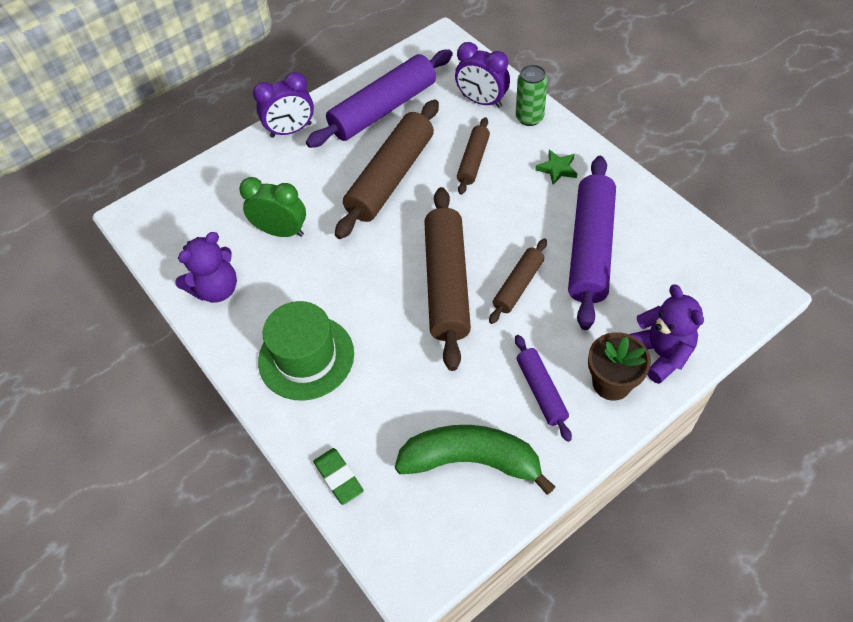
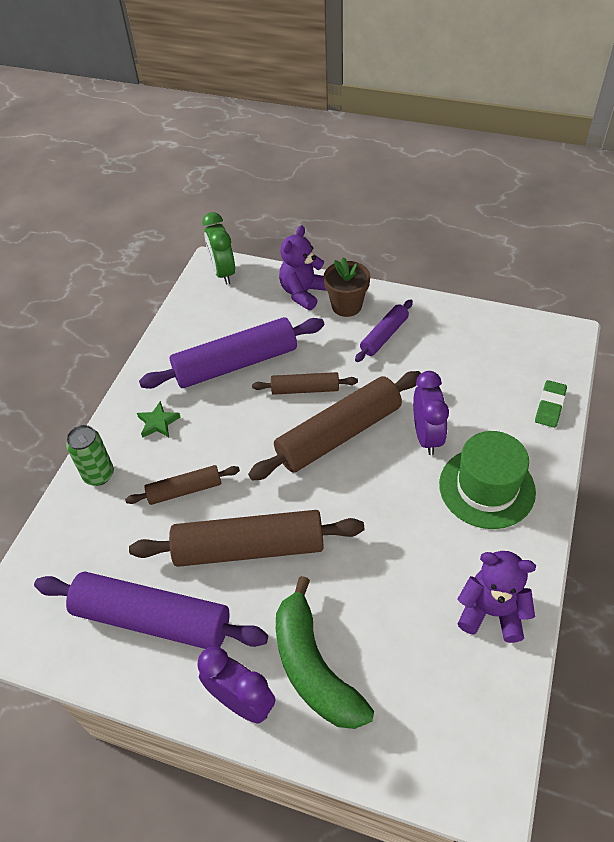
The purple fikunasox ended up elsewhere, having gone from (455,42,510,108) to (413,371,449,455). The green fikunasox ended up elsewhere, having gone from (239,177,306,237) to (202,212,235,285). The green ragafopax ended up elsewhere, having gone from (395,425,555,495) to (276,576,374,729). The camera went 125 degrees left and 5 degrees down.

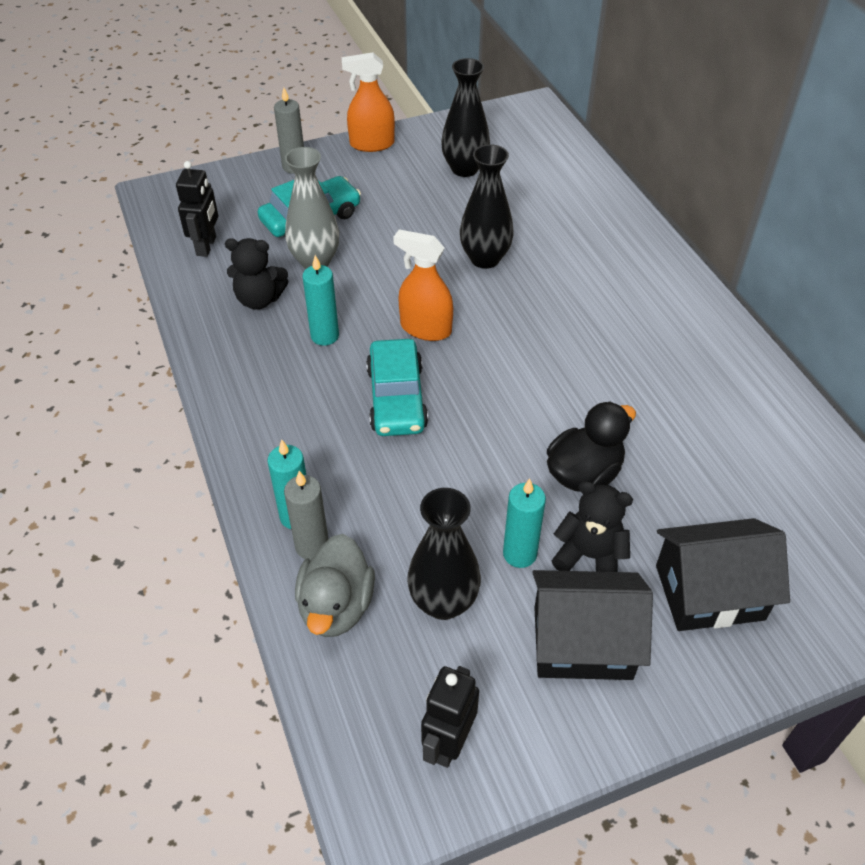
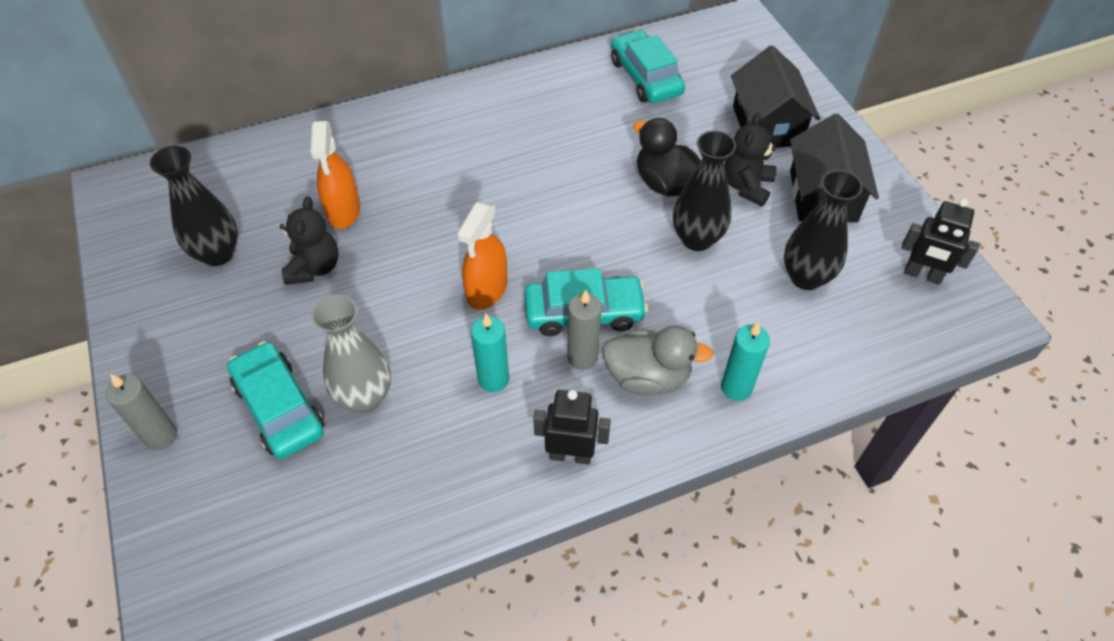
The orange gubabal ended up elsewhere, having gone from (342,52,395,152) to (311,121,360,229). The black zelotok ended up elsewhere, having gone from (460,144,514,269) to (673,131,736,251). The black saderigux ended up elsewhere, having gone from (176,161,218,257) to (533,390,611,465). The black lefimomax ended up elsewhere, having gone from (225,238,288,309) to (280,197,339,285). The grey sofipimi ended up elsewhere, having gone from (284,471,329,560) to (567,290,602,370). The second view lost the turquoise sofipimi at (503,479,546,568). The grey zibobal ended up elsewhere, having gone from (295,534,375,637) to (602,325,714,395). The second view gained the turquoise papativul at (611,30,685,103). The camera went 90 degrees left and 5 degrees up.

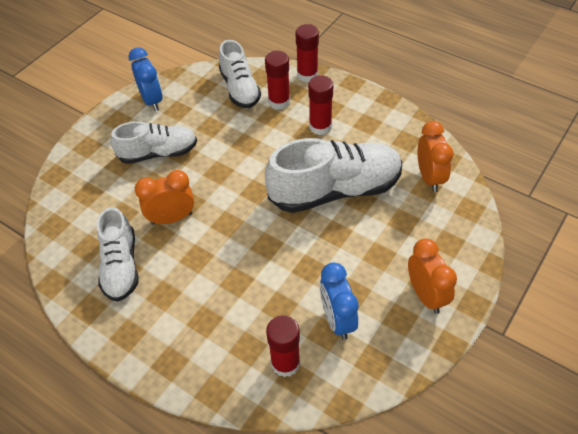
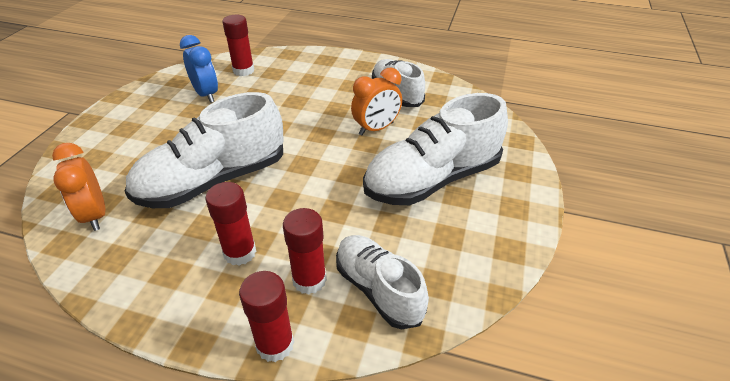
The second view lost the blue fikunasox at (128,47,163,111). The size of the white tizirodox at (111,121,197,164) changed by a factor of 1.61. The second view lost the orange fikunasox at (408,238,457,314). The camera went 160 degrees right and 10 degrees down.

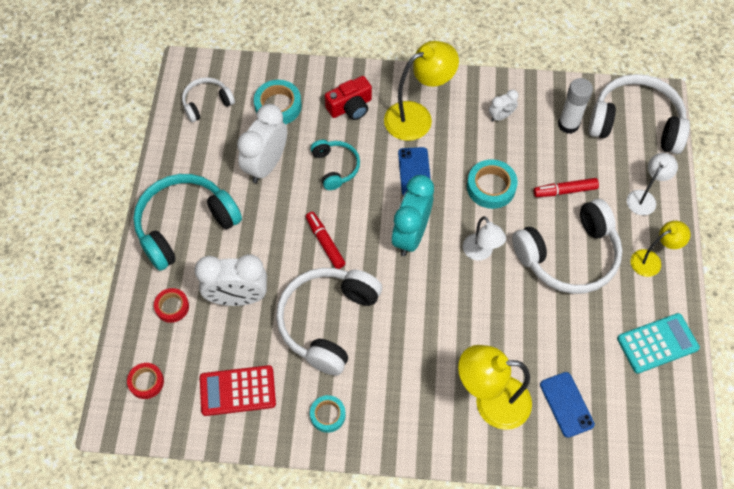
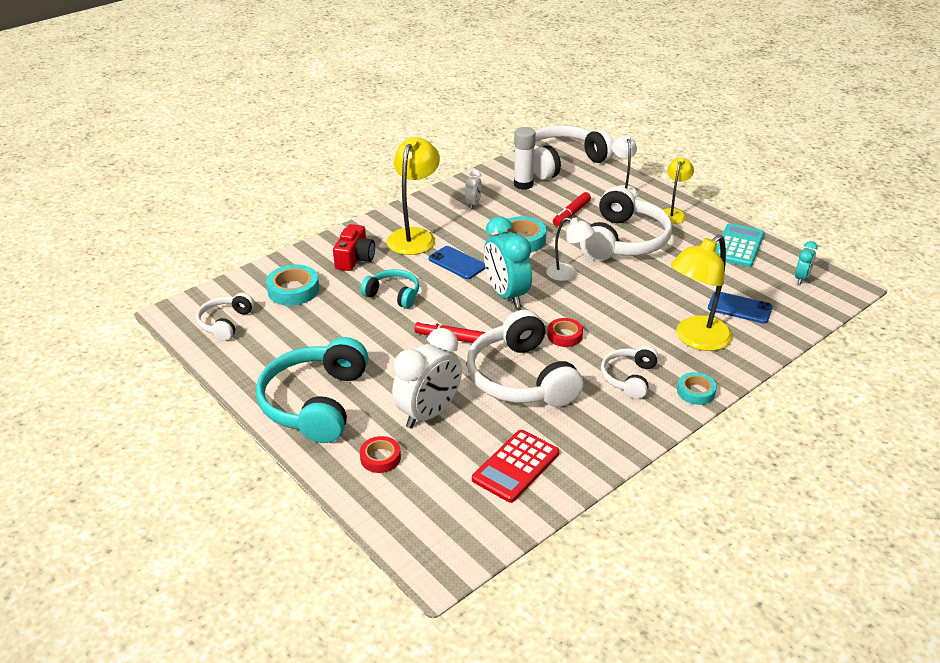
The second view lost the white fikunasox at (237,104,287,183). The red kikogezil ended up elsewhere, having gone from (127,363,164,399) to (548,318,583,347). The turquoise kikogezil ended up elsewhere, having gone from (310,395,346,433) to (677,372,717,405). The second view gained the turquoise fikunasox at (795,241,818,284). The second view gained the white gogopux at (601,346,658,399). The camera went 45 degrees left and 25 degrees down.

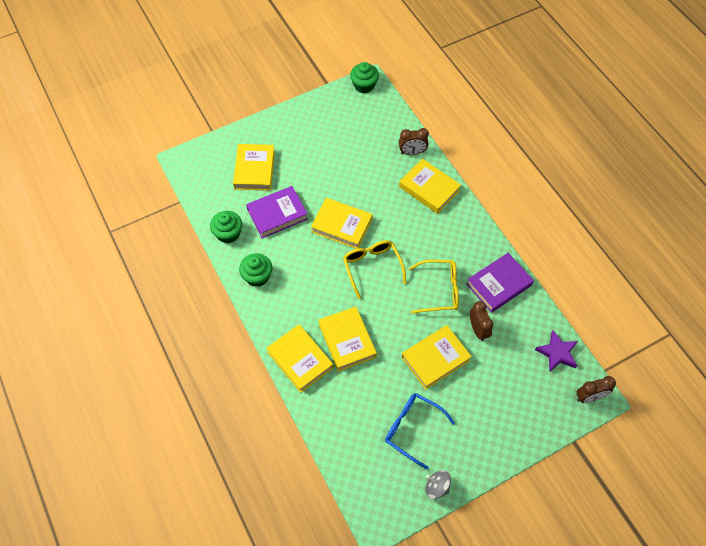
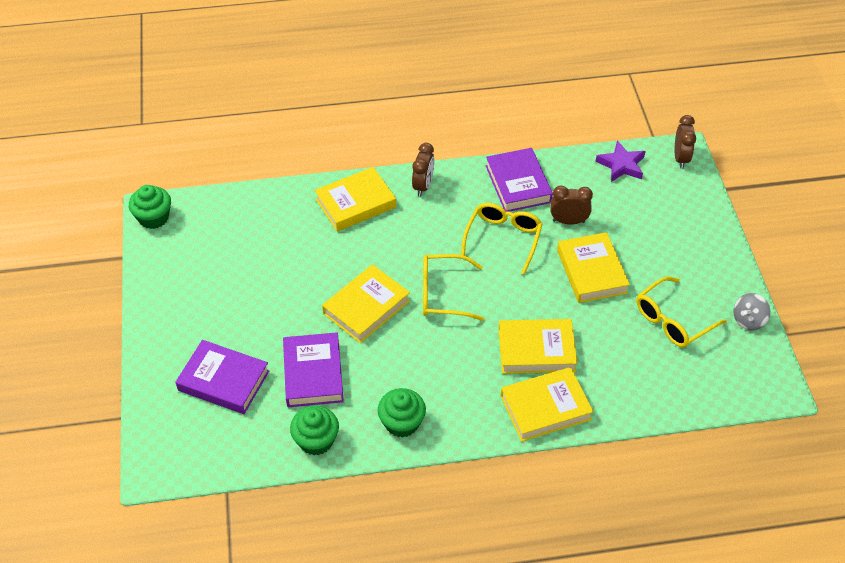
The brown fikunasox ended up elsewhere, having gone from (399,128,429,155) to (412,143,434,196). What was the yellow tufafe at (233,144,275,191) turned into the purple tufafe at (176,340,269,414). What was the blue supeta at (385,393,455,469) turned into the yellow supeta at (636,276,727,348). The camera went 70 degrees left and 10 degrees down.

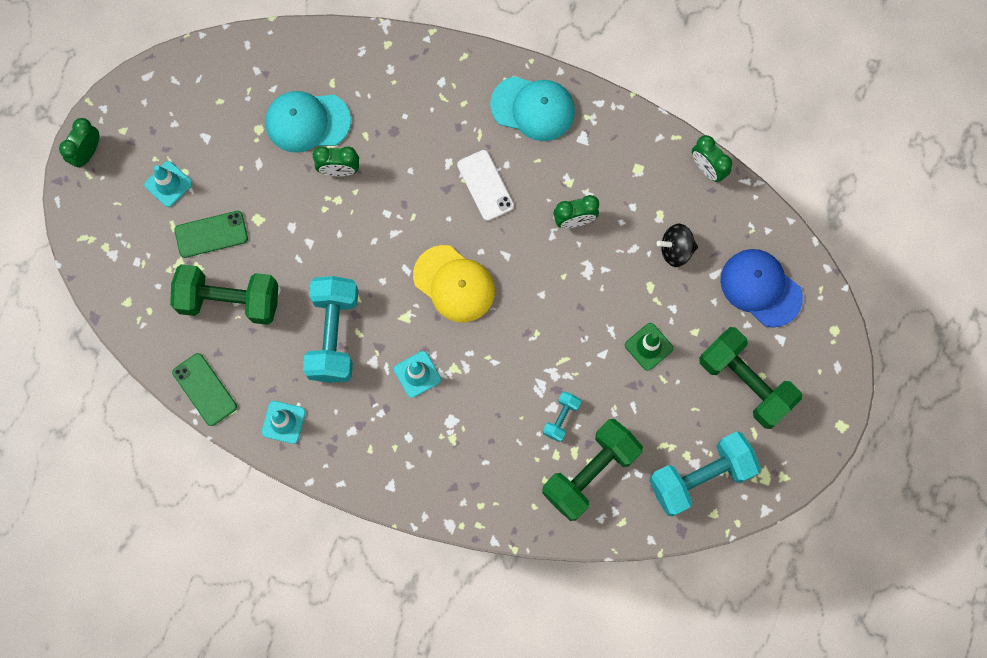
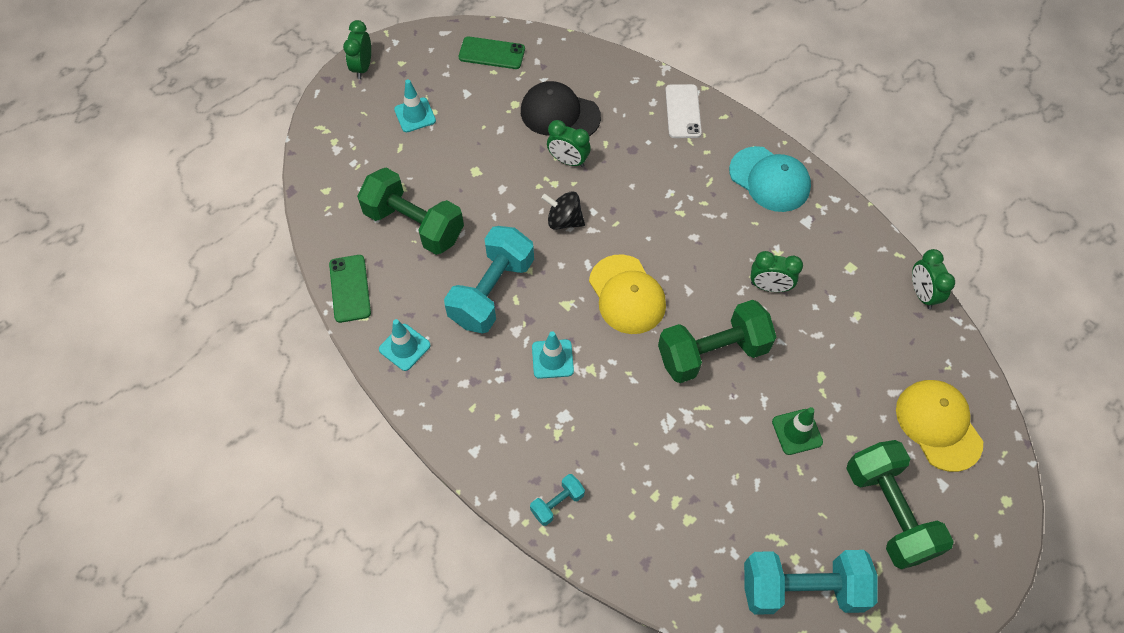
What was the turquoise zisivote at (265,91,351,153) turned into the black zisivote at (521,81,601,136). The green fikunasox at (59,118,99,168) ended up facing another way, 45 degrees counterclockwise from before. The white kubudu ended up elsewhere, having gone from (457,150,514,221) to (665,84,702,138). The green kubudu ended up elsewhere, having gone from (174,211,248,258) to (459,37,525,69). The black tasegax ended up elsewhere, having gone from (657,224,698,267) to (542,191,585,230). What was the blue zisivote at (721,249,803,327) turned into the yellow zisivote at (896,380,983,472). The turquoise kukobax ended up elsewhere, having gone from (543,391,581,442) to (530,474,585,526). The green kukobax ended up elsewhere, having gone from (542,419,643,521) to (658,300,776,383). The camera went 25 degrees right and 15 degrees down.

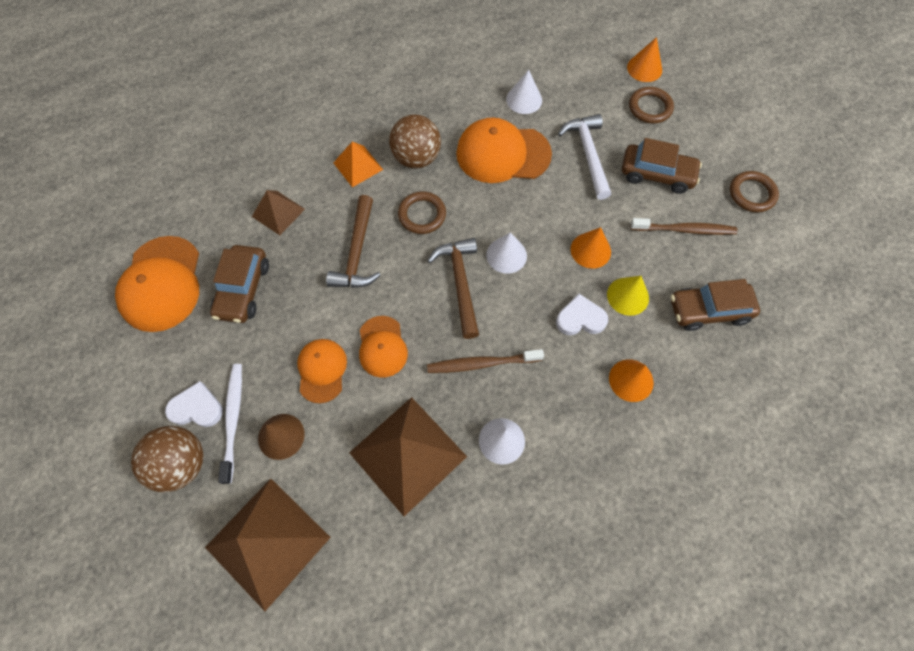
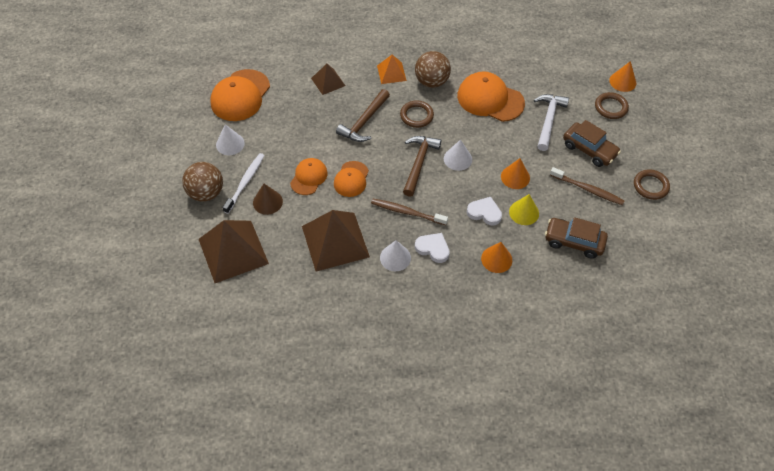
The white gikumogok ended up elsewhere, having gone from (506,70,542,114) to (216,124,245,155). The second view lost the brown papativul at (210,245,269,323). The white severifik ended up elsewhere, having gone from (165,381,223,427) to (415,233,450,263). The camera went 25 degrees right and 10 degrees down.

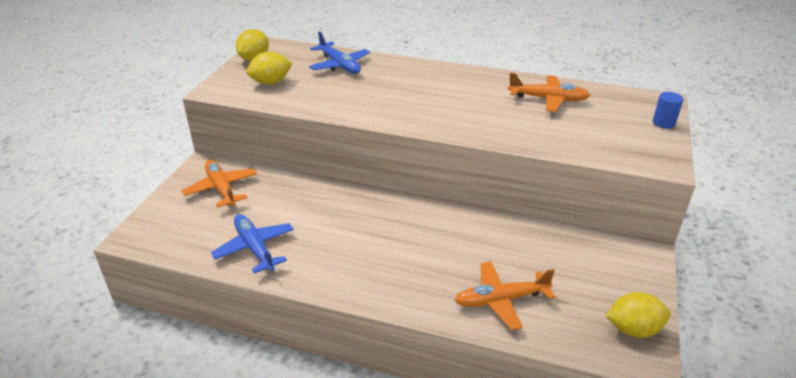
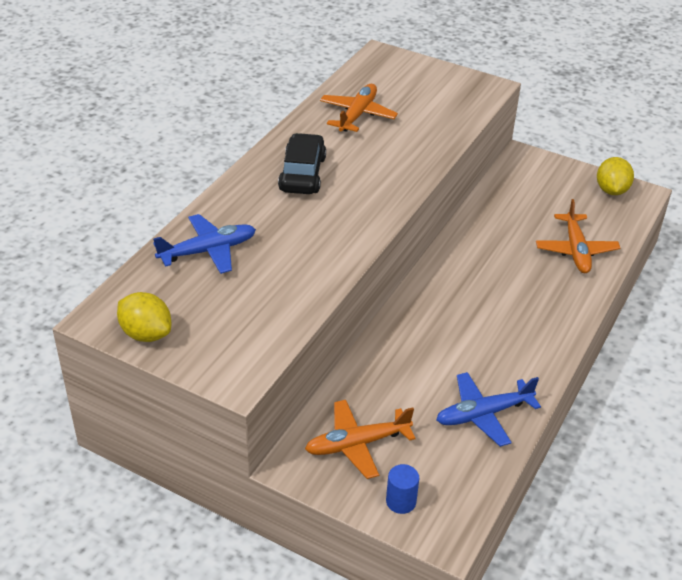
The second view lost the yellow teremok at (246,52,292,85). The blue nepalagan ended up elsewhere, having gone from (653,92,683,129) to (386,464,419,514). The second view gained the black papativul at (278,133,326,194). The camera went 80 degrees left and 5 degrees up.

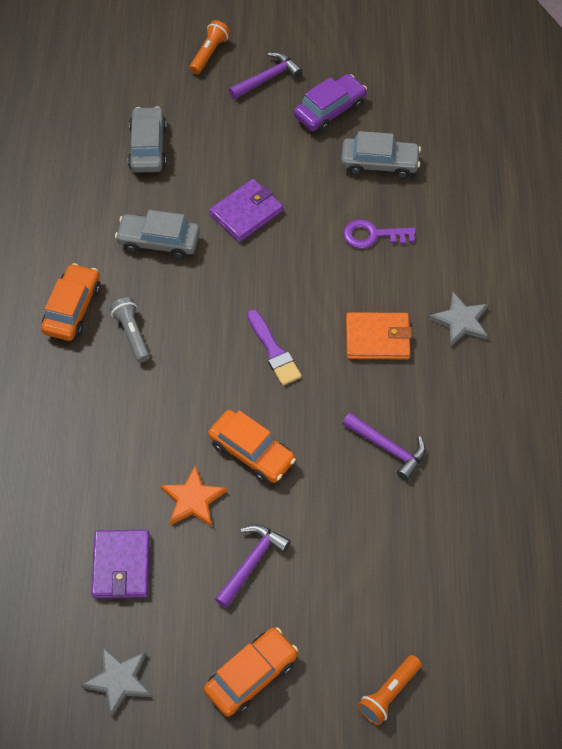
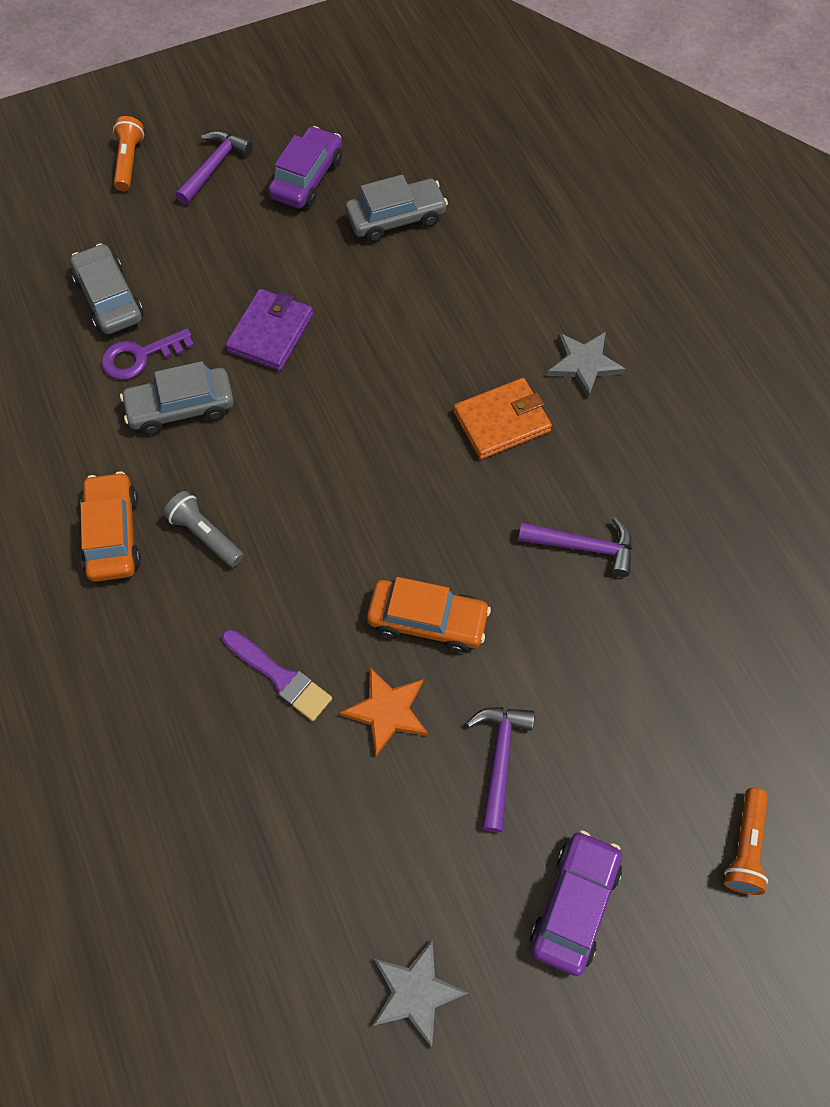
The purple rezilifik ended up elsewhere, having gone from (343,219,416,249) to (101,328,194,380). The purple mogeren ended up elsewhere, having gone from (247,309,302,386) to (222,629,332,721). The second view lost the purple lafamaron at (91,530,150,598). What was the orange papativul at (204,628,298,717) turned into the purple papativul at (530,830,622,976). The camera went 25 degrees left and 5 degrees up.

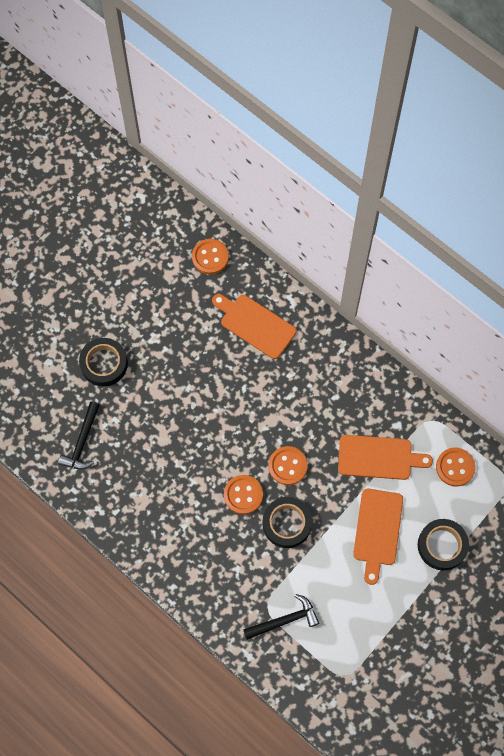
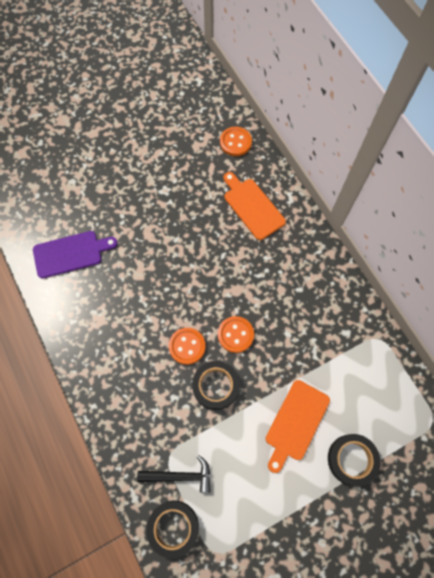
The black kikogezil ended up elsewhere, having gone from (79,338,128,386) to (146,500,199,558). Where the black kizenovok stood at (58,401,100,469), the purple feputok came to stand at (33,231,118,278). The second view lost the orange feputok at (338,435,433,480). The second view lost the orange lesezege at (436,448,476,487). The camera went 20 degrees right and 0 degrees up.

